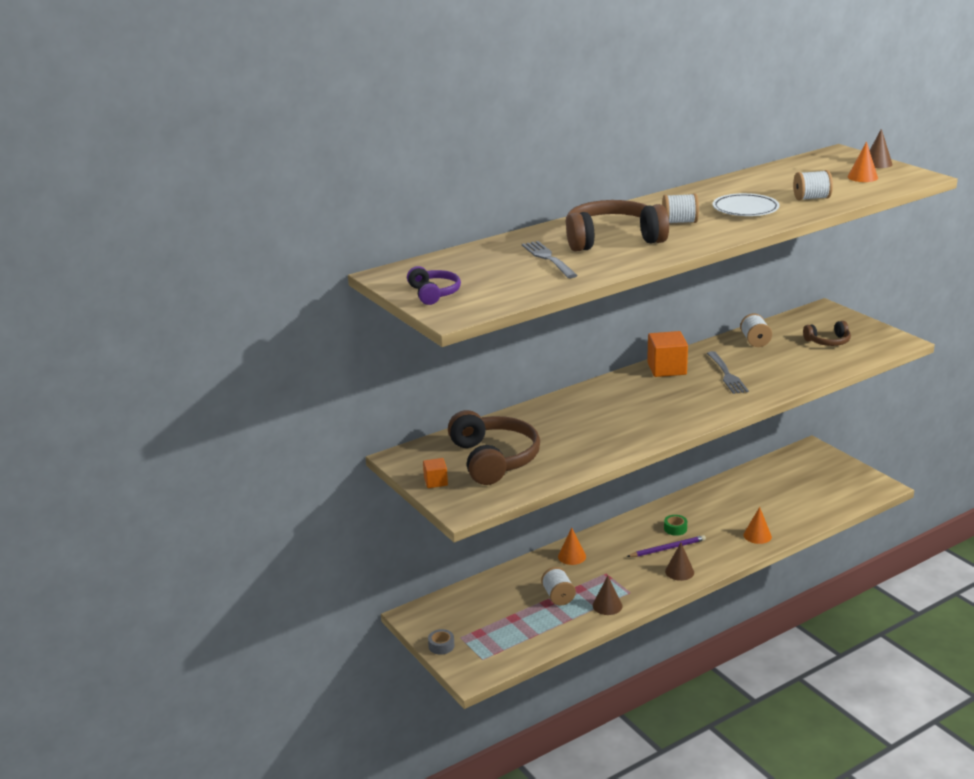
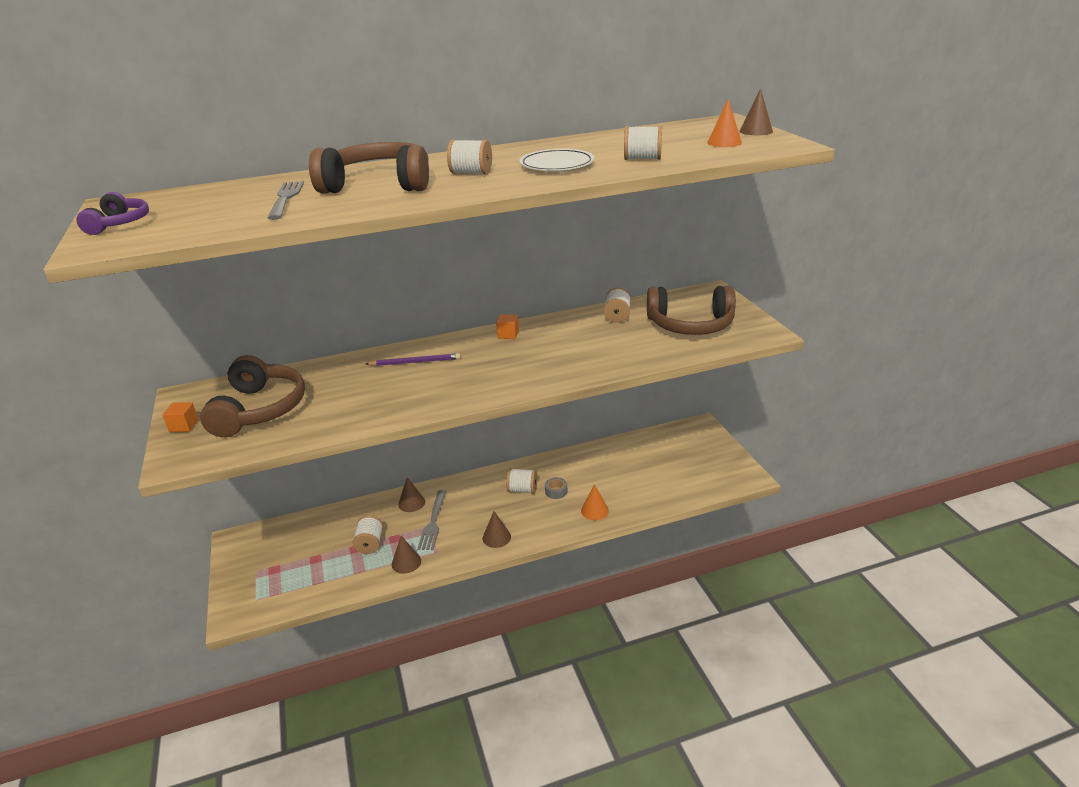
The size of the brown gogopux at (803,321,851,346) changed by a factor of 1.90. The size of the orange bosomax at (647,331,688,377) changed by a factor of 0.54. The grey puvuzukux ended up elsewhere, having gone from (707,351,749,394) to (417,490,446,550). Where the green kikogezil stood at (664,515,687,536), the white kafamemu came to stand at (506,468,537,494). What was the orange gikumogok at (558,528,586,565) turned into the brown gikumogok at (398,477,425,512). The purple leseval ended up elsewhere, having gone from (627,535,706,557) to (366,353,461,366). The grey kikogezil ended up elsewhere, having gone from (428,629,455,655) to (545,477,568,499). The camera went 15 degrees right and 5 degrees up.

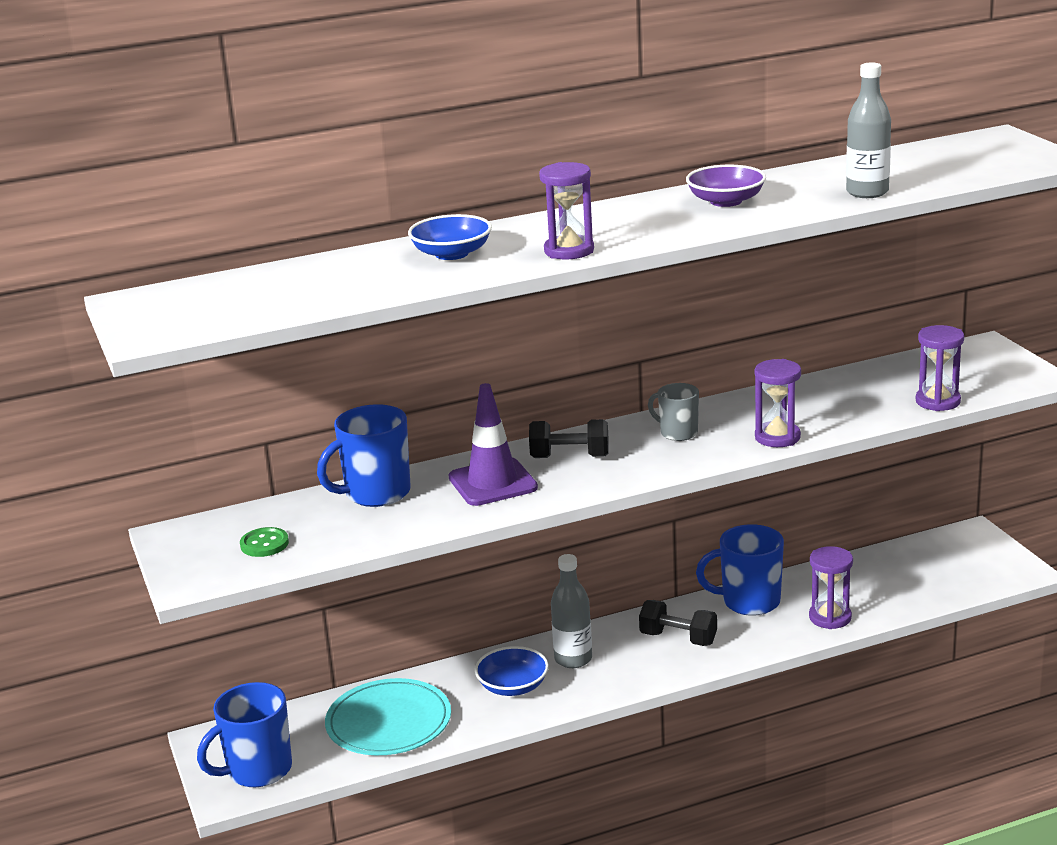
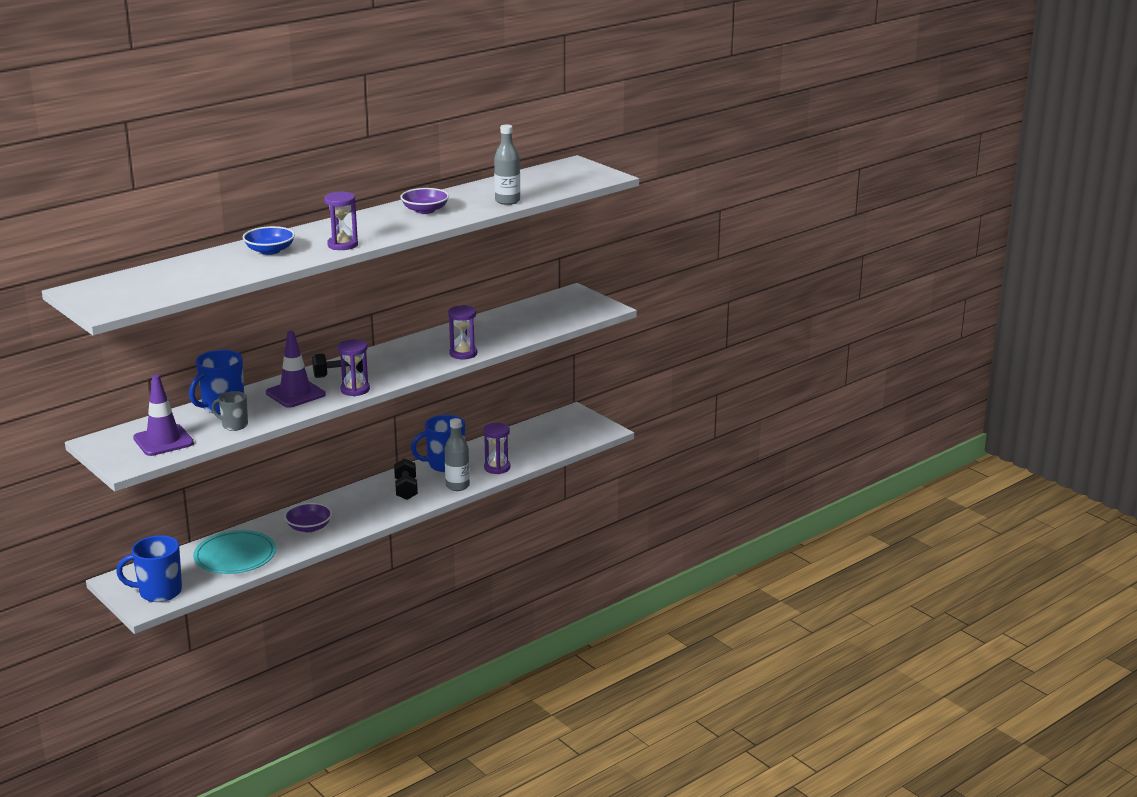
The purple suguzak ended up elsewhere, having gone from (916,325,964,411) to (338,339,370,396). The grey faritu ended up elsewhere, having gone from (648,383,699,441) to (212,391,248,431). Where the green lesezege stood at (240,527,289,557), the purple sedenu came to stand at (133,375,194,456). The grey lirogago ended up elsewhere, having gone from (551,554,592,668) to (444,418,470,491). The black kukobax at (639,600,717,646) ended up facing another way, 75 degrees clockwise from before. What was the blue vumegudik at (475,646,549,696) turned into the purple vumegudik at (284,503,332,532). The blue faritu at (197,682,292,787) ended up facing another way, 45 degrees clockwise from before. The camera went 20 degrees left and 0 degrees up.

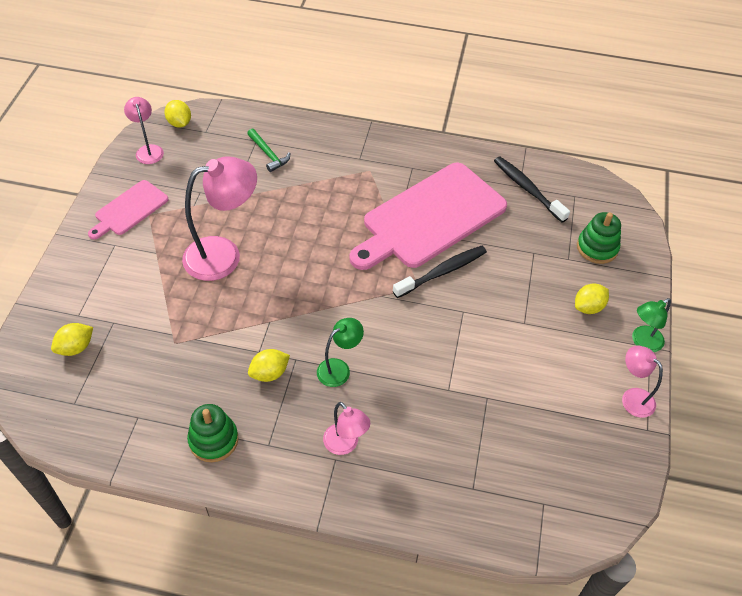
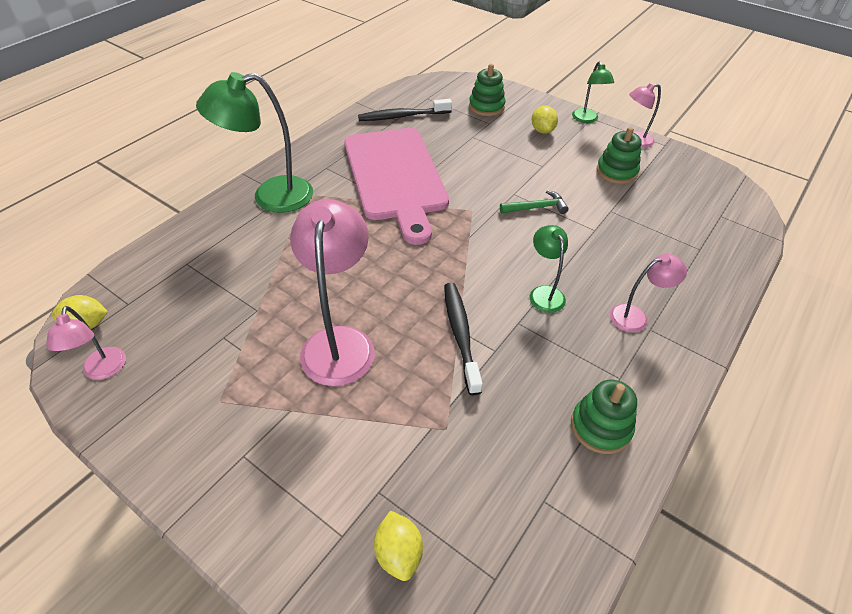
The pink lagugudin at (124,97,164,164) ended up facing another way, 105 degrees counterclockwise from before. The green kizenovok ended up elsewhere, having gone from (247,129,290,172) to (500,190,569,214). The second view lost the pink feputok at (88,180,169,239). The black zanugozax ended up elsewhere, having gone from (393,246,487,298) to (444,283,483,395). The second view lost the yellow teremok at (248,349,290,382). The second view gained the green lagugudin at (196,72,313,213). The second view gained the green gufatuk at (597,127,642,184). The camera went 65 degrees left and 5 degrees down.

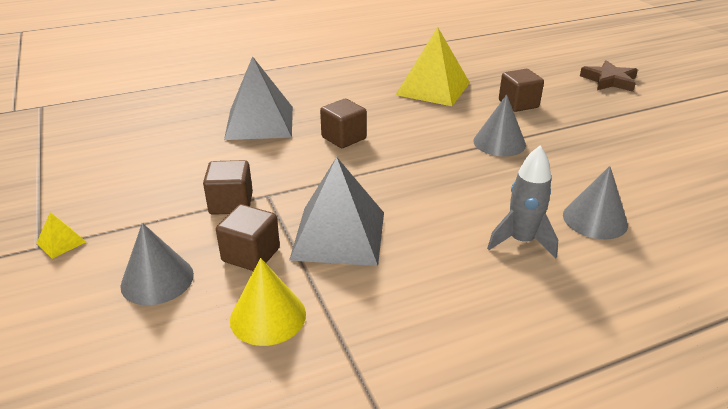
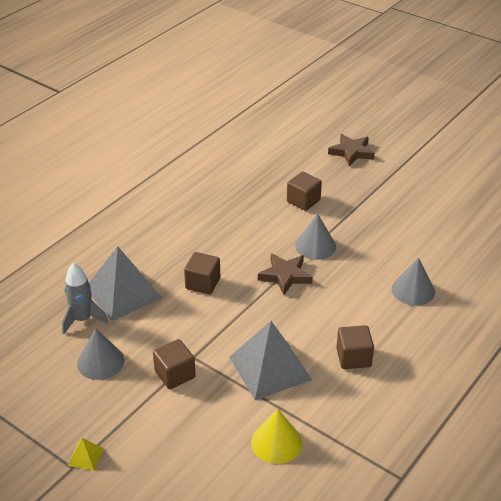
The second view lost the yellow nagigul at (396,27,470,106). The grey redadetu ended up elsewhere, having gone from (487,145,558,259) to (62,263,108,334). The brown bosomax ended up elsewhere, having gone from (216,204,280,271) to (336,325,374,369). The grey gikumogok ended up elsewhere, having gone from (120,223,194,305) to (77,328,124,380). The second view gained the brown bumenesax at (258,253,313,295). The camera went 30 degrees left and 5 degrees up.

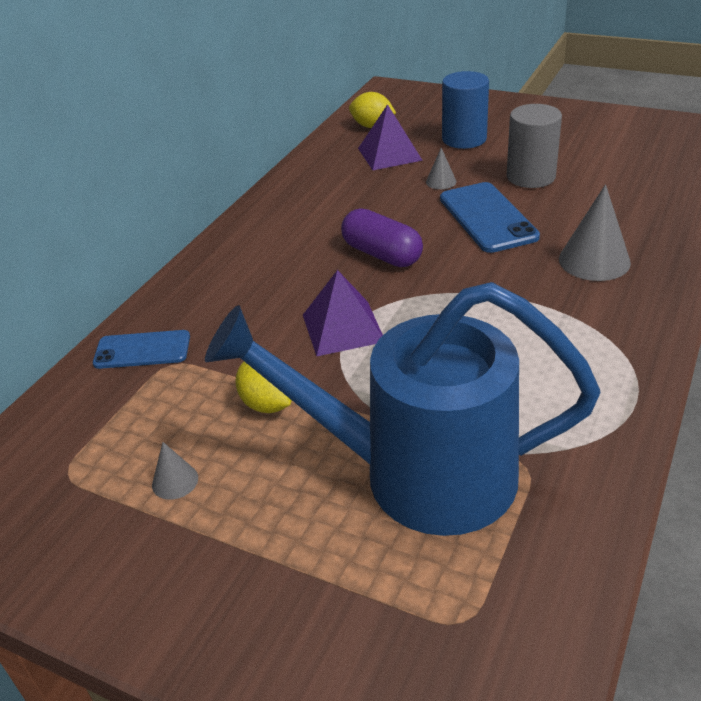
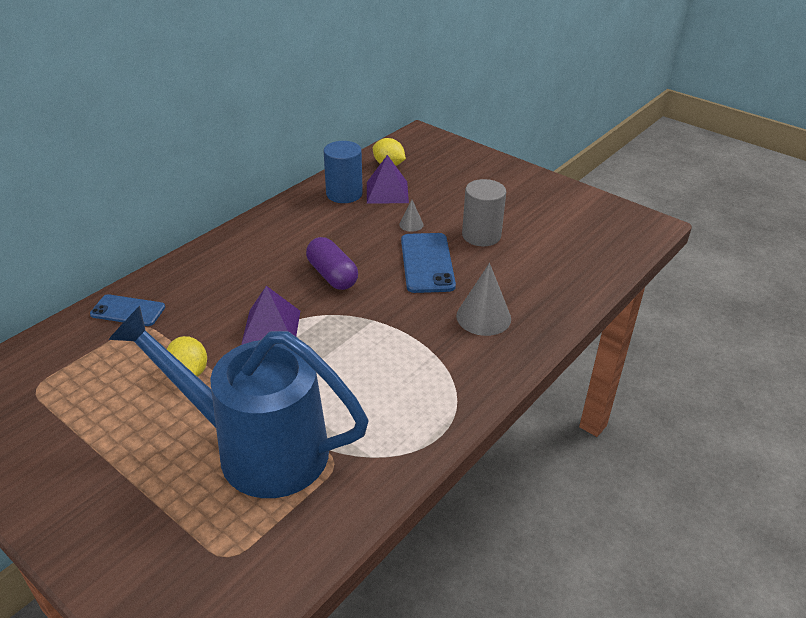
The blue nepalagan ended up elsewhere, having gone from (442,71,489,149) to (324,141,363,203). The second view lost the grey gikumogok at (152,442,198,500). The camera went 10 degrees right and 0 degrees up.

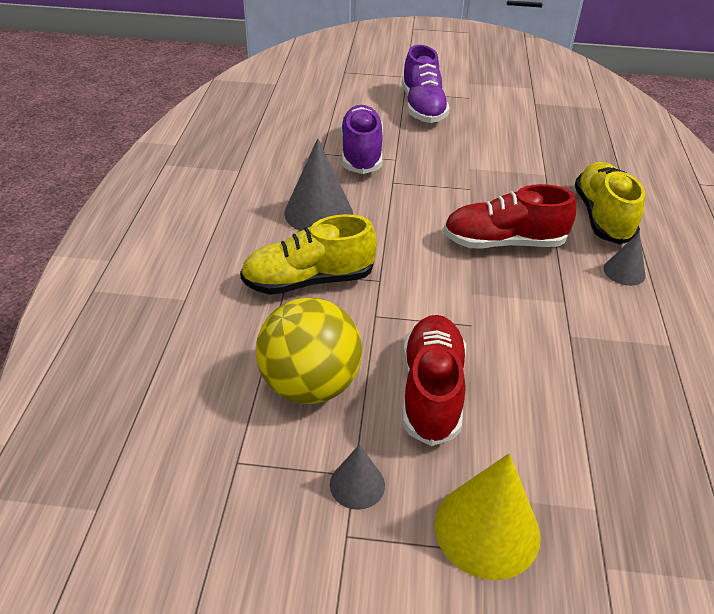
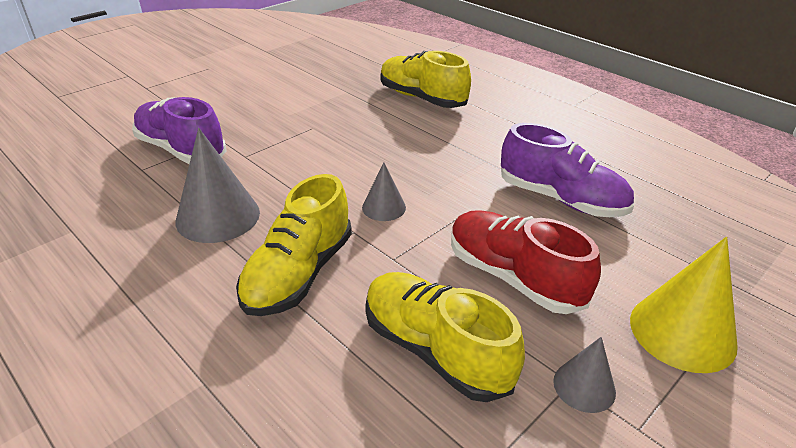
The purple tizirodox ended up elsewhere, having gone from (402,45,450,123) to (501,123,634,217). The second view lost the red tizirodox at (443,184,576,249). The grey gikumogok ended up elsewhere, having gone from (604,232,646,286) to (362,163,406,221). Where the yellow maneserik stood at (256,297,362,404), the yellow tizirodox came to stand at (365,272,525,402). The camera went 50 degrees left and 5 degrees down.

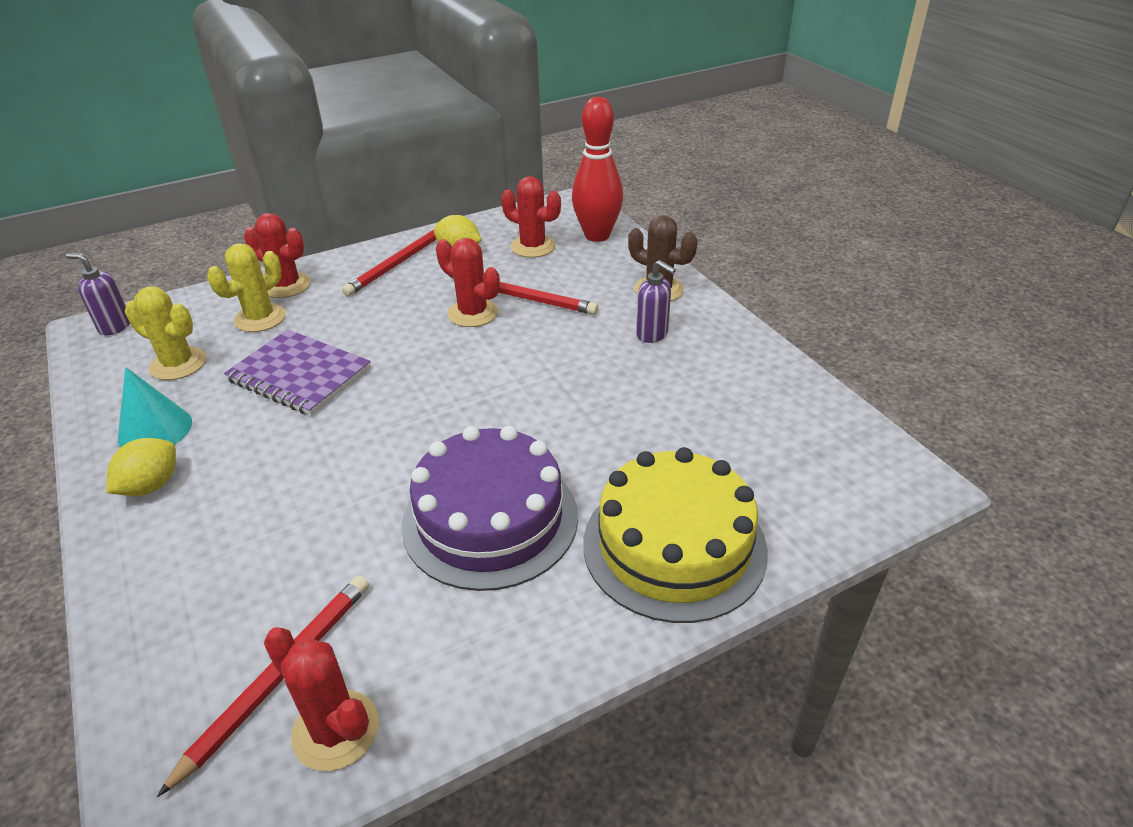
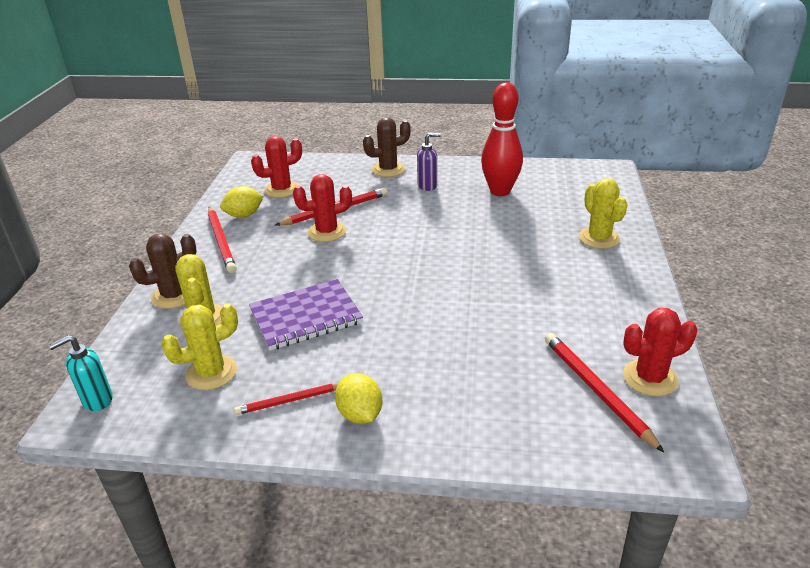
The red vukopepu ended up elsewhere, having gone from (572,97,623,242) to (481,82,523,196). What was the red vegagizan at (244,213,311,298) turned into the brown vegagizan at (129,233,197,309). What was the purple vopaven at (66,253,130,335) turned into the turquoise vopaven at (49,335,113,411). Where the turquoise gikumogok stood at (118,367,192,447), the red leseval came to stand at (234,383,339,415). The second view lost the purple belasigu at (401,426,578,591). Where the yellow belasigu stood at (583,447,768,623), the yellow vegagizan came to stand at (579,179,628,249). The camera went 55 degrees left and 5 degrees down.

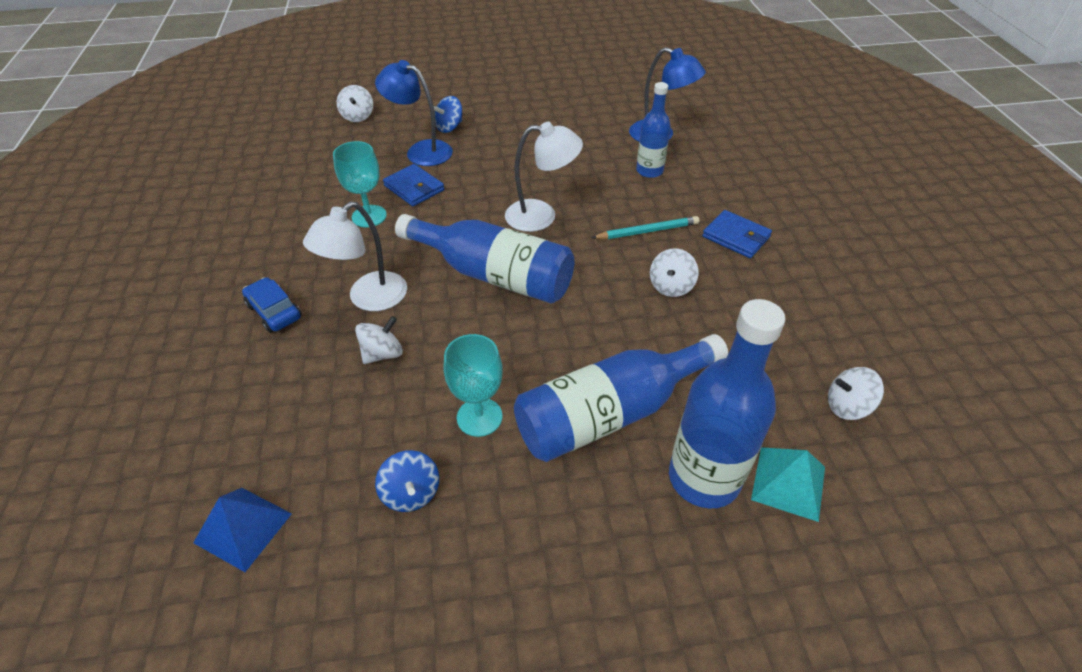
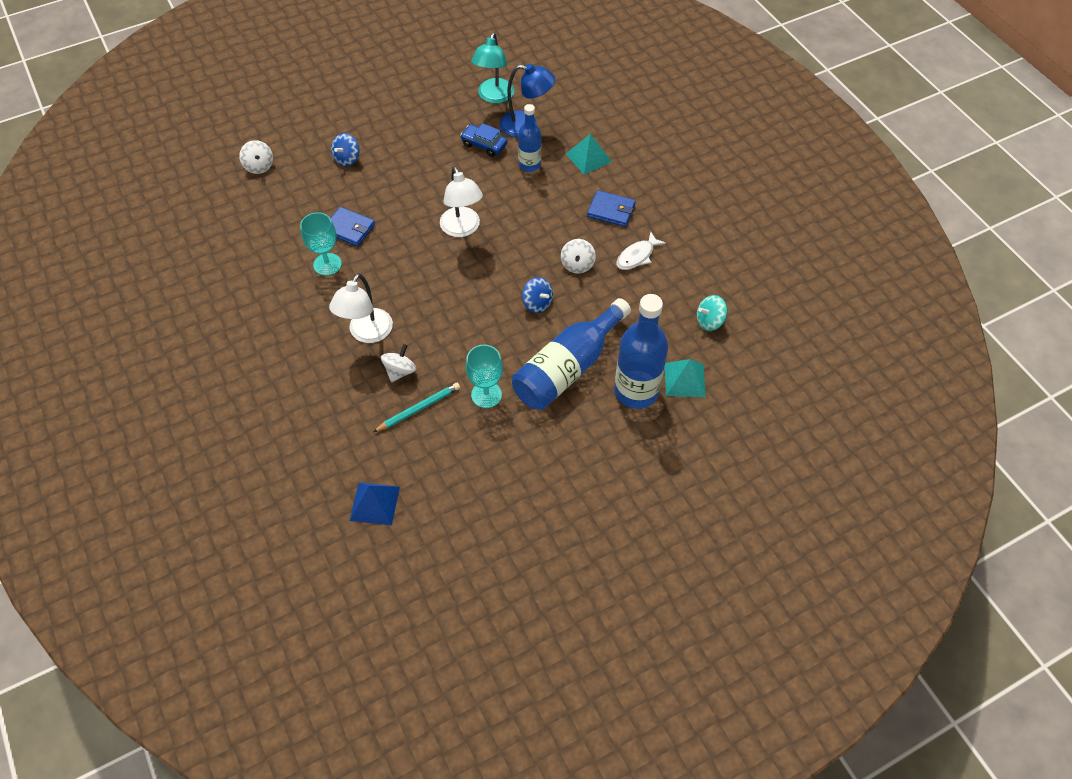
The second view lost the blue lagugudin at (375,60,453,166). The white lagugudin at (505,122,583,232) ended up facing another way, 90 degrees clockwise from before. The second view lost the blue lirogago at (395,214,574,304). The turquoise leseval ended up elsewhere, having gone from (591,216,699,239) to (373,383,460,432). The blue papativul ended up elsewhere, having gone from (242,277,302,333) to (460,123,507,157). What was the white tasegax at (828,367,884,420) turned into the turquoise tasegax at (696,295,727,331). The blue tasegax ended up elsewhere, having gone from (375,450,439,512) to (522,277,553,313). The second view gained the turquoise lagugudin at (471,32,514,104). The second view gained the turquoise nagigul at (566,134,612,175). The second view gained the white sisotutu at (617,232,666,270). The camera went 20 degrees left and 10 degrees up.

